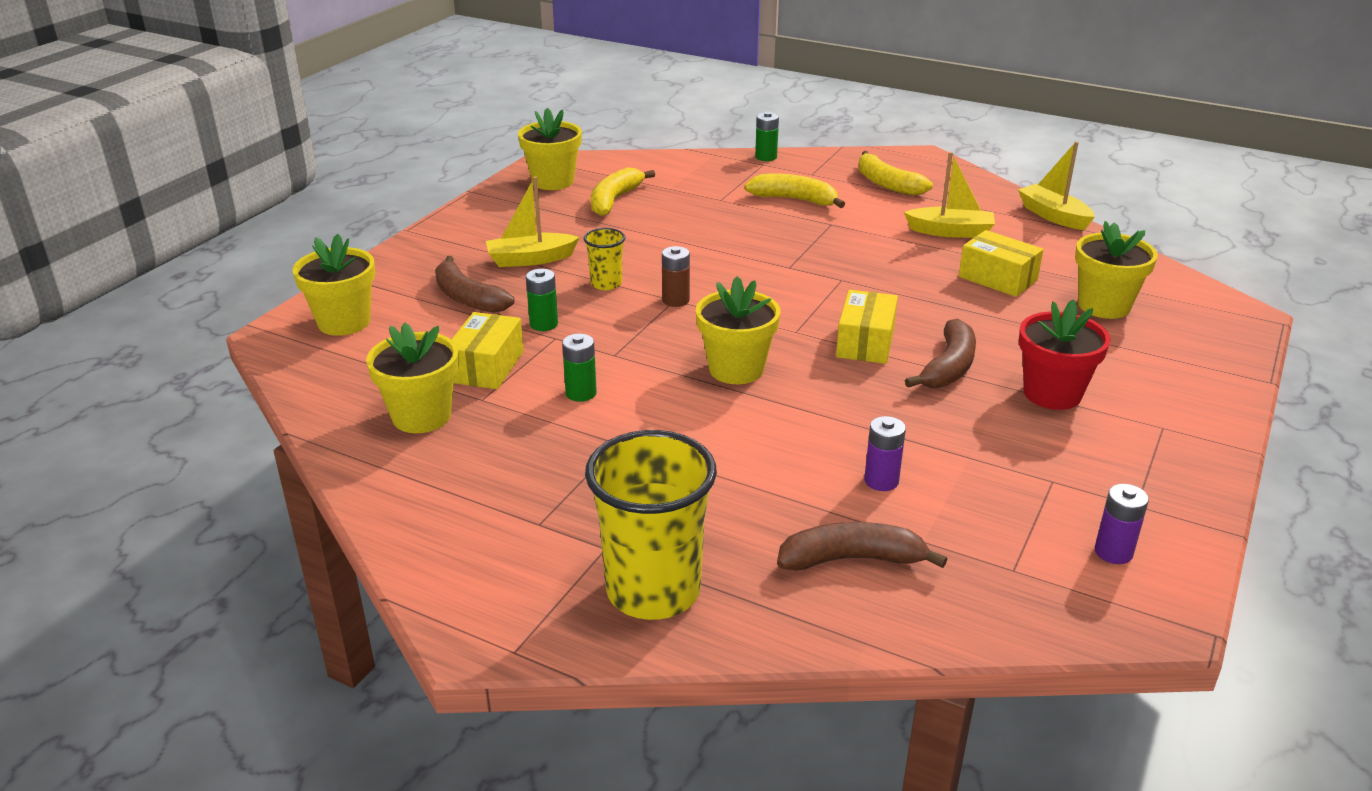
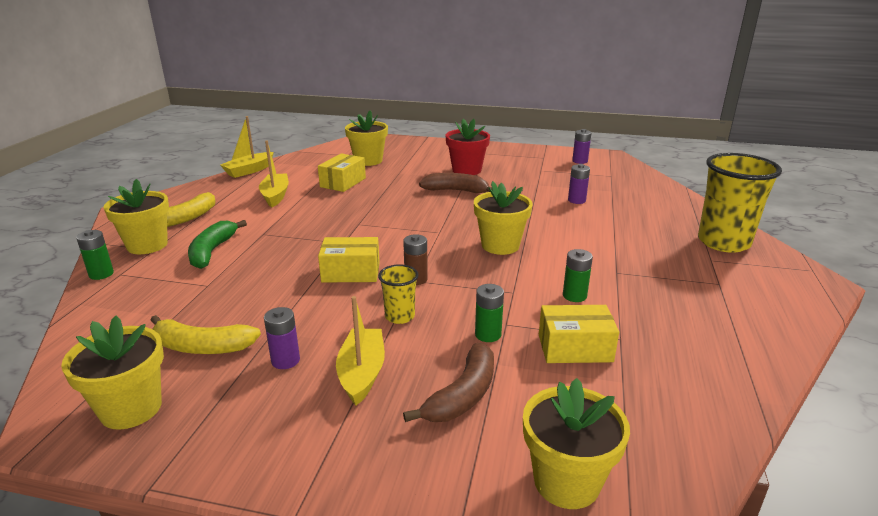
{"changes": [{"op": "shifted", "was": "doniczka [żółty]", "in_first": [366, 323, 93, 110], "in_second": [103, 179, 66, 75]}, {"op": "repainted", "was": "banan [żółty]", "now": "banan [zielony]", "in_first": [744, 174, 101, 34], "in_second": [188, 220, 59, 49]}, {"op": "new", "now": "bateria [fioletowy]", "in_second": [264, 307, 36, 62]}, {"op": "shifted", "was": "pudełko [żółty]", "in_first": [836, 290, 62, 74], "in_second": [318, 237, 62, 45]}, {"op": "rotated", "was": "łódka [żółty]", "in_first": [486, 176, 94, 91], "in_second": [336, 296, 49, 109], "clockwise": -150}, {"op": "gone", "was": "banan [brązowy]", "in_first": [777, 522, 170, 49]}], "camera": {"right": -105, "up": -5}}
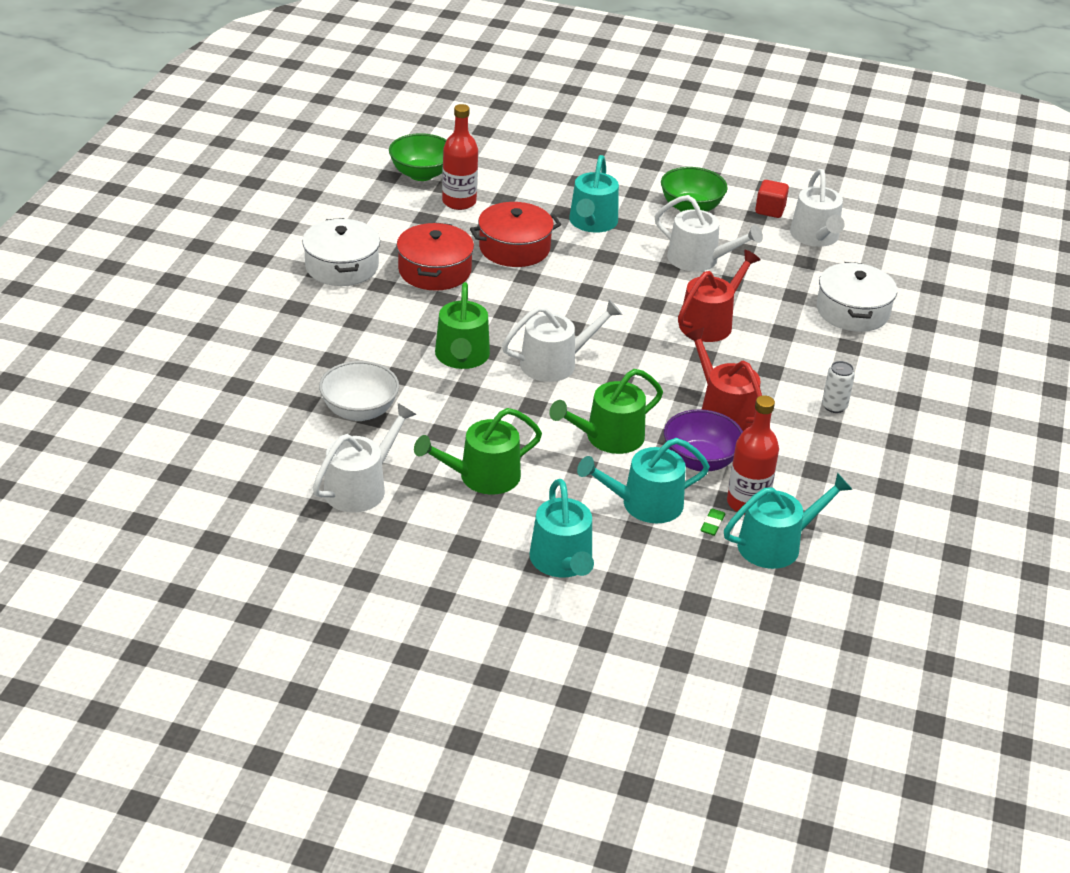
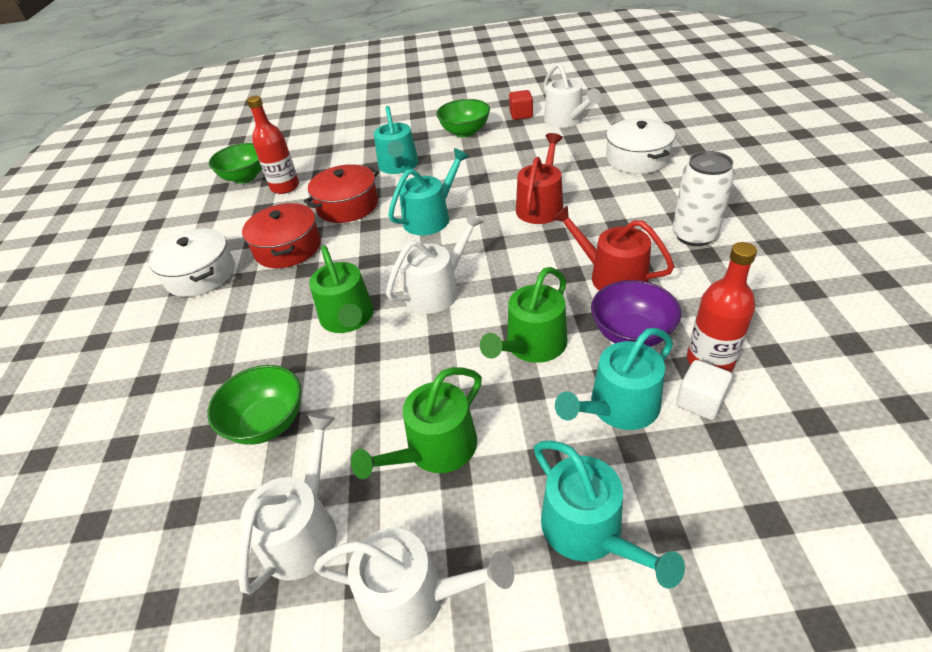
{"changes": [{"op": "repainted", "was": "miska [biały]", "now": "miska [zielony]", "in_first": [319, 361, 80, 60], "in_second": [207, 365, 94, 80]}, {"op": "shifted", "was": "konewka [biały]", "in_first": [655, 195, 108, 77], "in_second": [314, 528, 200, 113]}, {"op": "shifted", "was": "konewka [turkusowy]", "in_first": [724, 473, 129, 96], "in_second": [388, 148, 81, 87]}, {"op": "scaled", "was": "puszka [biały]", "in_first": [822, 361, 33, 52], "in_second": [672, 151, 63, 95], "ratio": 1.82}, {"op": "swapped", "was": "gumka do mazania [zielony]", "now": "sześcian [biały]", "in_first": [700, 509, 25, 27], "in_second": [676, 360, 56, 60]}], "camera": {"right": -15, "up": 5}}
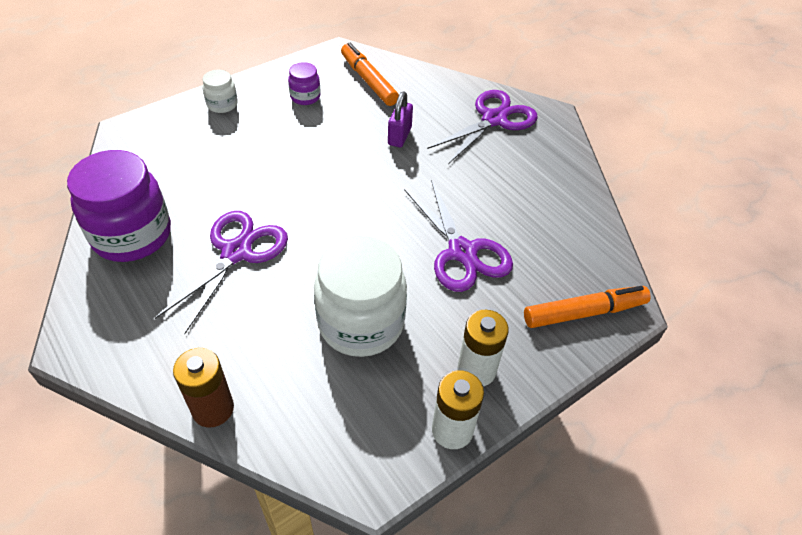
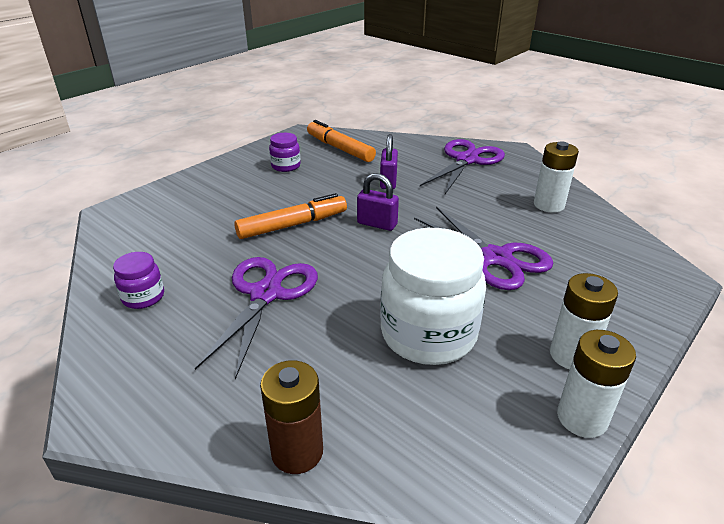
{"changes": [{"op": "scaled", "was": "słoik [fioletowy]", "in_first": [67, 150, 104, 112], "in_second": [113, 252, 51, 57], "ratio": 0.47}, {"op": "shifted", "was": "flamaster [pomarańczowy]", "in_first": [524, 286, 127, 42], "in_second": [234, 193, 113, 46]}, {"op": "new", "now": "kłódka [fioletowy]", "in_second": [357, 173, 42, 58]}, {"op": "new", "now": "bateria [biały]", "in_second": [534, 141, 45, 72]}, {"op": "gone", "was": "słoik [biały]", "in_first": [202, 70, 36, 43]}], "camera": {"right": -10, "up": -15}}
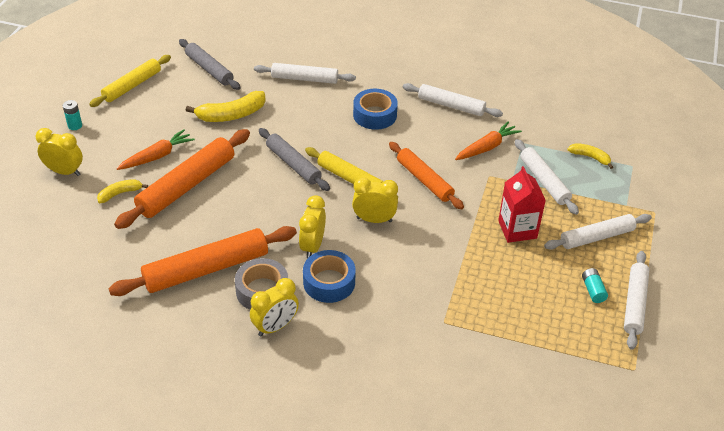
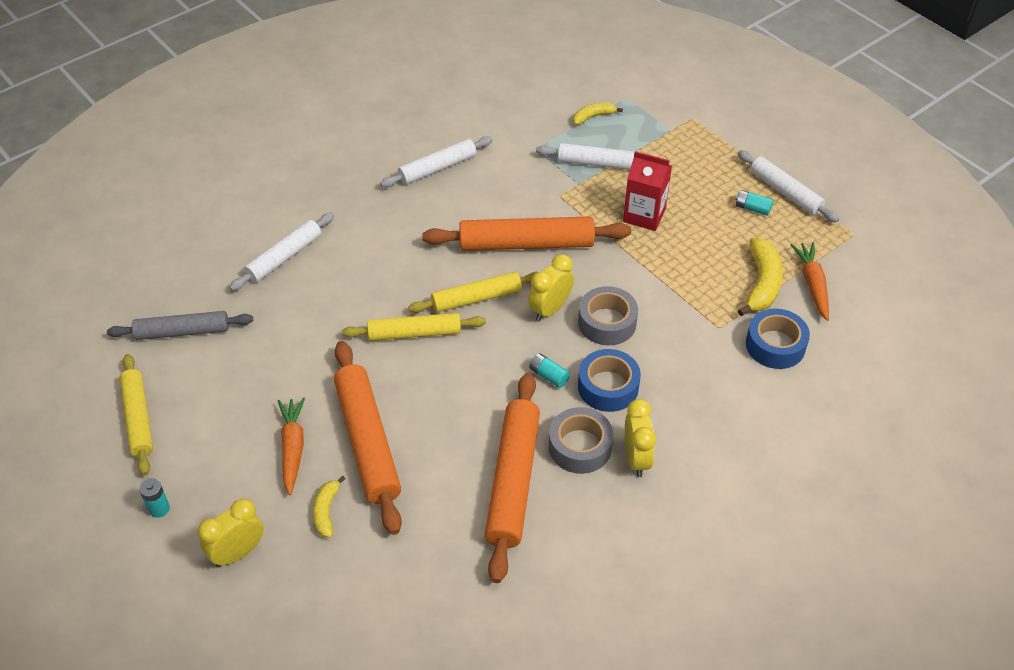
{"changes": [{"op": "repainted", "was": "wałek do ciasta [szary]", "now": "wałek do ciasta [żółty]", "in_first": [259, 128, 71, 63], "in_second": [342, 313, 144, 28]}, {"op": "scaled", "was": "wałek do ciasta [pomarańczowy]", "in_first": [389, 142, 75, 67], "in_second": [422, 216, 209, 35], "ratio": 1.54}, {"op": "swapped", "was": "budzik [żółty]", "now": "bateria [turkusowy]", "in_first": [299, 195, 27, 64], "in_second": [529, 353, 41, 35]}, {"op": "new", "now": "taśma klejąca [szary]", "in_second": [578, 286, 60, 59]}, {"op": "shifted", "was": "banan [żółty]", "in_first": [185, 91, 81, 31], "in_second": [738, 238, 45, 78]}, {"op": "shifted", "was": "taśma klejąca [niebieski]", "in_first": [353, 89, 45, 41], "in_second": [746, 309, 64, 60]}, {"op": "shifted", "was": "marchewka [pomarańczowy]", "in_first": [455, 121, 67, 39], "in_second": [790, 242, 39, 79]}, {"op": "gone", "was": "wałek do ciasta [biały]", "in_first": [544, 214, 108, 36]}], "camera": {"right": -55, "up": 5}}
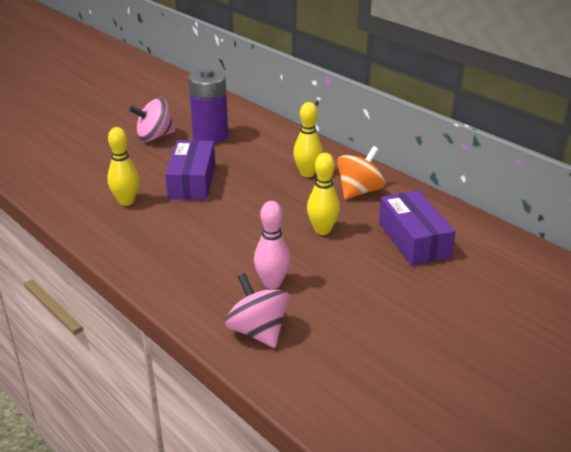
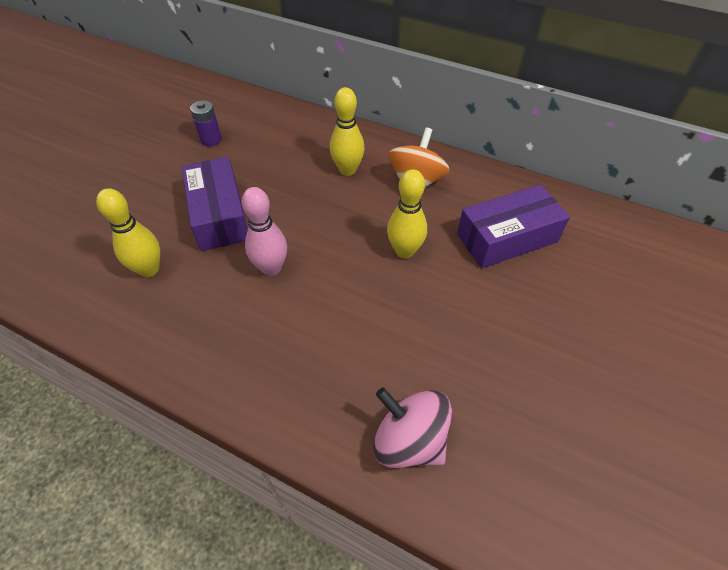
{"changes": [{"op": "scaled", "was": "bateria [fioletowy]", "in_first": [188, 68, 40, 76], "in_second": [190, 100, 32, 46], "ratio": 0.49}, {"op": "shifted", "was": "kręgiel [różowy]", "in_first": [254, 201, 36, 88], "in_second": [242, 187, 45, 89]}, {"op": "rotated", "was": "pudełko [fioletowy]", "in_first": [379, 190, 76, 75], "in_second": [457, 184, 113, 84], "clockwise": -75}, {"op": "gone", "was": "bączek [różowy]", "in_first": [129, 98, 46, 44]}], "camera": {"right": -20, "up": 20}}
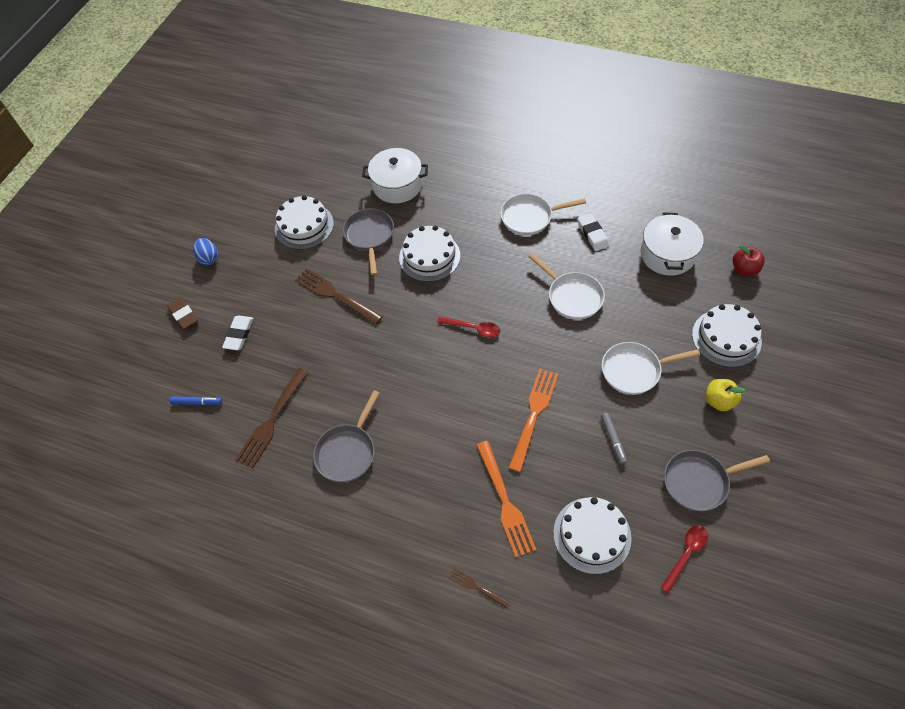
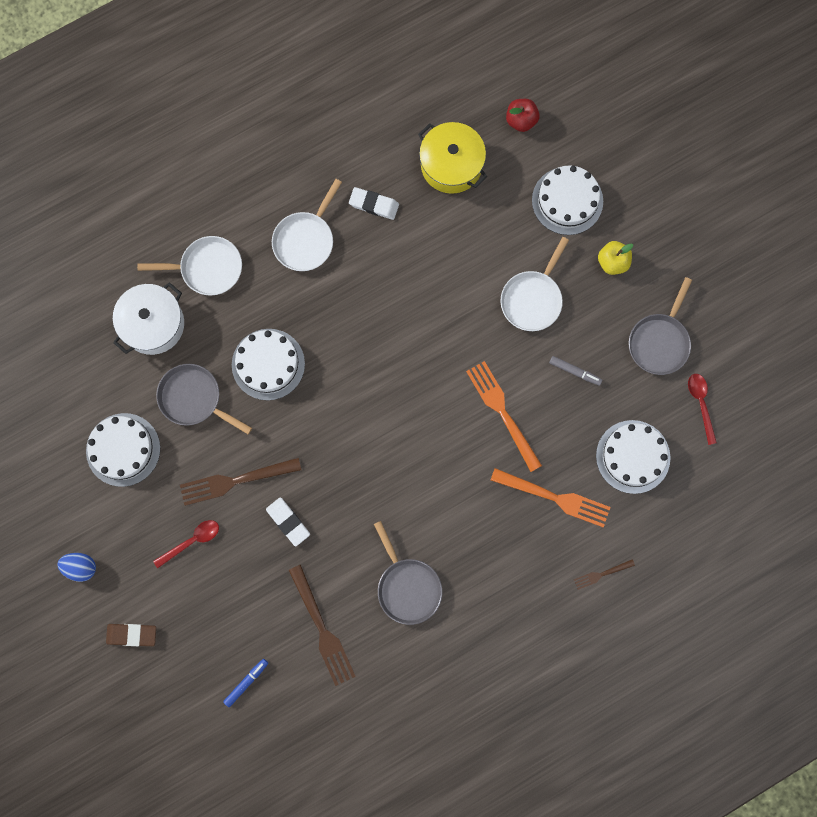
{"changes": [{"op": "shifted", "was": "patelnia [biały]", "in_first": [529, 253, 76, 67], "in_second": [137, 236, 105, 60]}, {"op": "shifted", "was": "łyżka [czerwony]", "in_first": [437, 317, 63, 20], "in_second": [153, 520, 66, 48]}, {"op": "shifted", "was": "gumka do mazania [biały]", "in_first": [222, 316, 31, 34], "in_second": [266, 497, 44, 49]}, {"op": "repainted", "was": "garnek [biały]", "now": "garnek [żółty]", "in_first": [640, 213, 64, 63], "in_second": [418, 122, 69, 72]}], "camera": {"right": -55, "up": 20}}
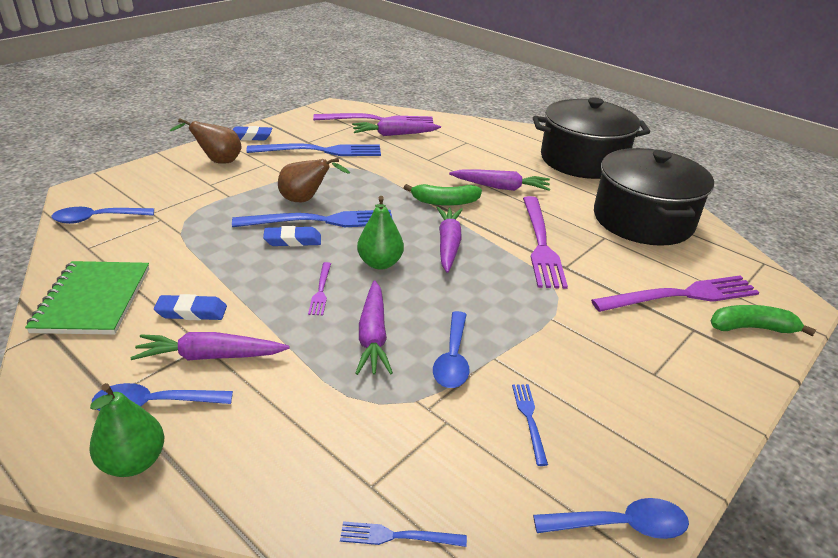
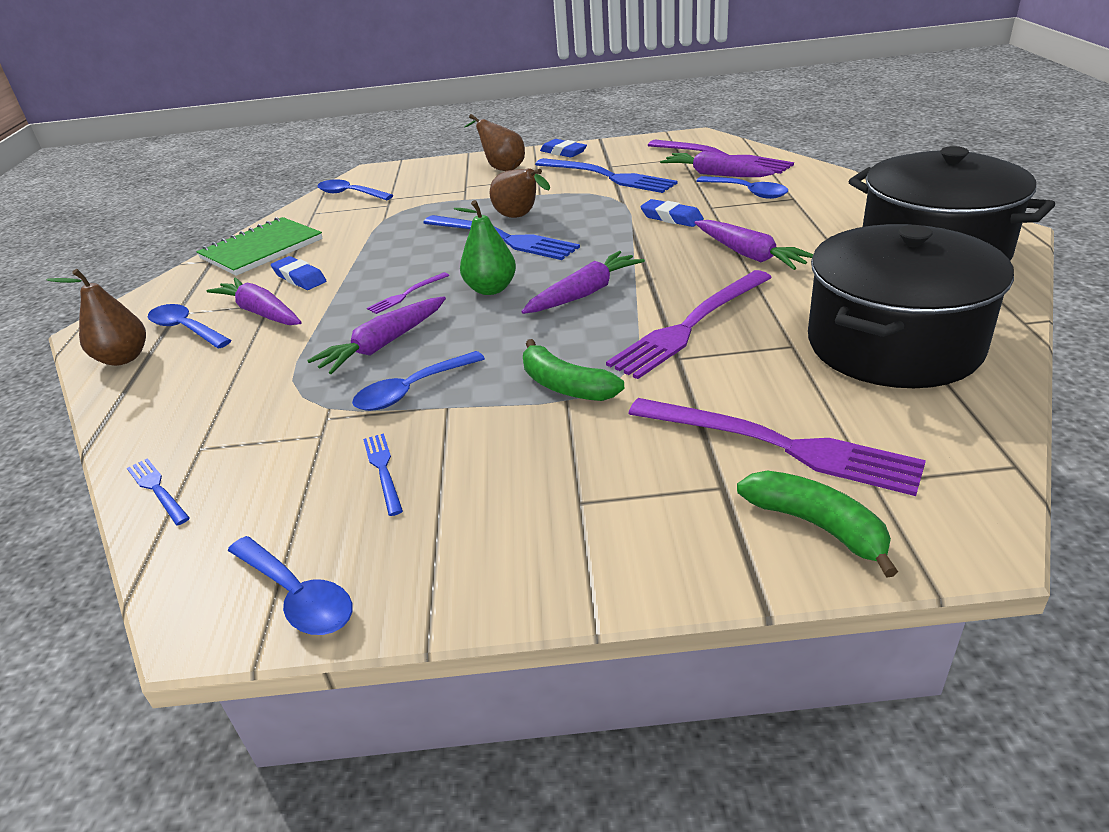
{"changes": [{"op": "repainted", "was": "gruszka [zielony]", "now": "gruszka [brązowy]", "in_first": [89, 383, 75, 94], "in_second": [47, 269, 99, 97]}, {"op": "rotated", "was": "widelec [niebieski]", "in_first": [512, 384, 36, 82], "in_second": [363, 433, 40, 83], "clockwise": -60}, {"op": "shifted", "was": "banan [zielony]", "in_first": [404, 184, 78, 22], "in_second": [523, 339, 101, 62]}, {"op": "shifted", "was": "gumka do mazania [niebieski]", "in_first": [263, 226, 58, 21], "in_second": [640, 199, 64, 28]}, {"op": "new", "now": "łyżka [niebieski]", "in_second": [696, 176, 92, 23]}], "camera": {"right": 50, "up": 0}}
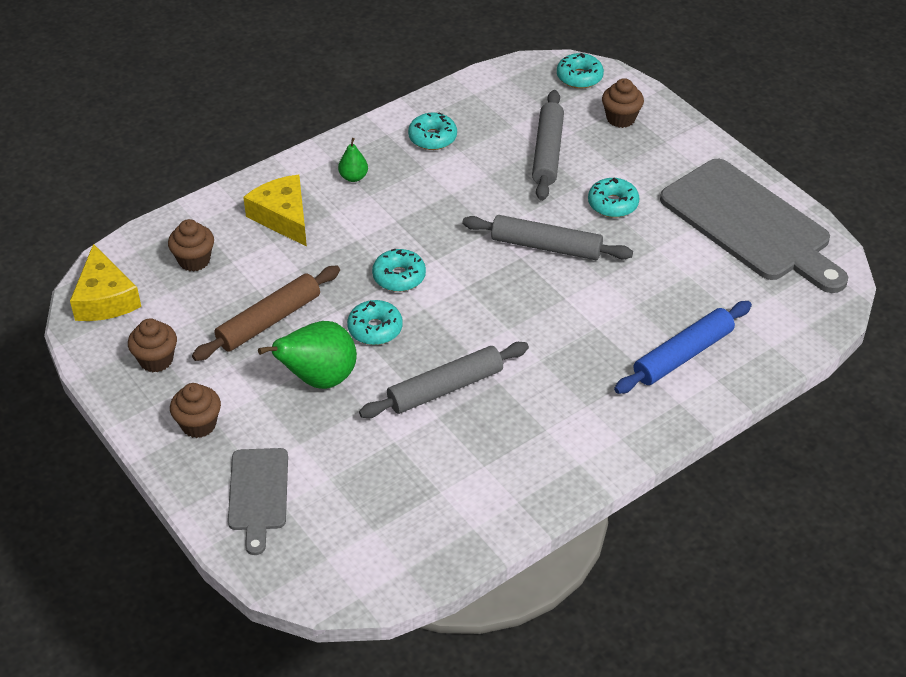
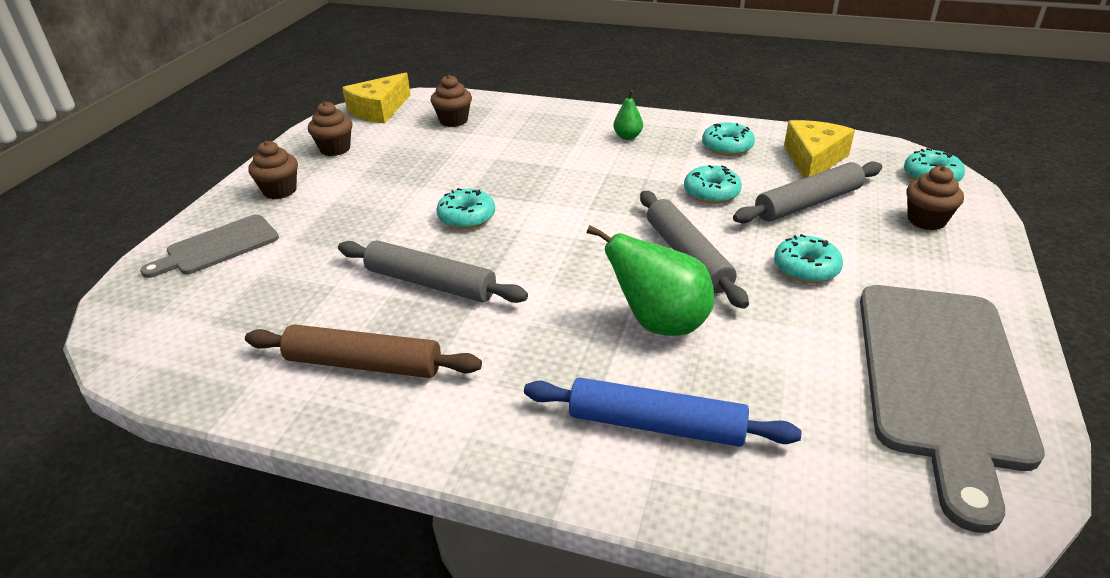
{"changes": [{"op": "shifted", "was": "wałek do ciasta [brązowy]", "in_first": [192, 266, 148, 95], "in_second": [245, 324, 237, 54]}, {"op": "shifted", "was": "gruszka [zielony]", "in_first": [258, 321, 99, 68], "in_second": [587, 225, 127, 111]}, {"op": "shifted", "was": "donut [turkusowy]", "in_first": [372, 249, 54, 43], "in_second": [684, 165, 58, 39]}, {"op": "shifted", "was": "ser [żółty]", "in_first": [243, 175, 64, 72], "in_second": [784, 120, 71, 58]}], "camera": {"right": 55, "up": -10}}
